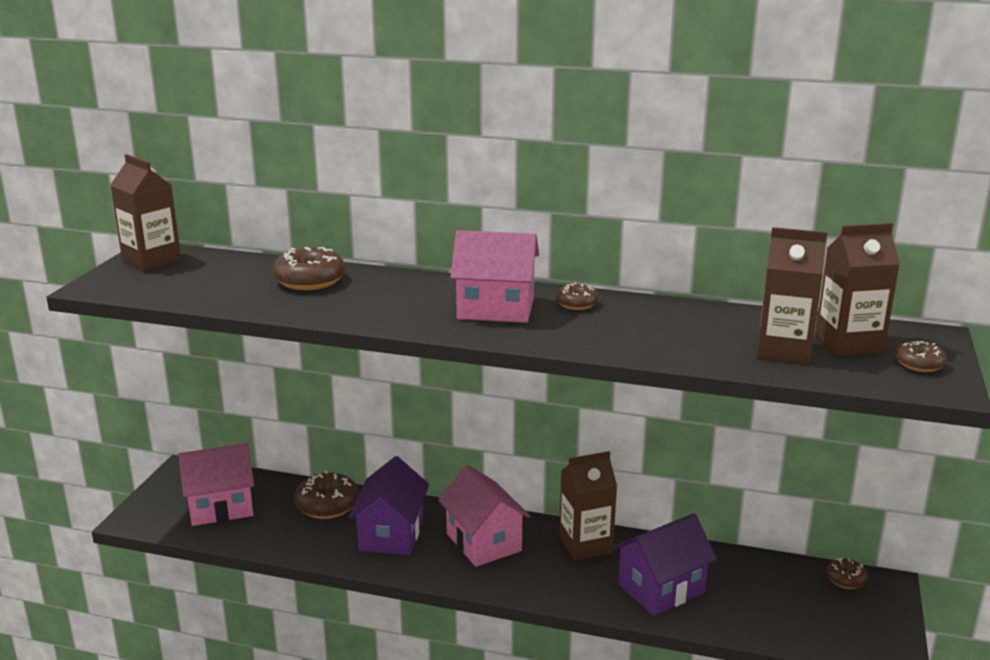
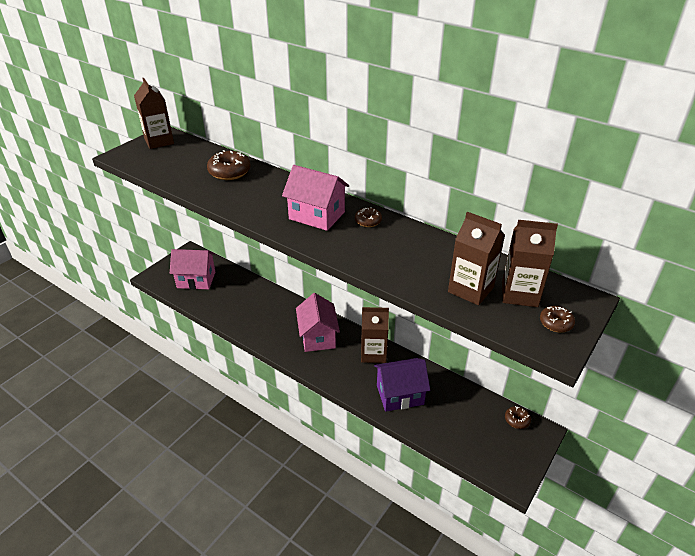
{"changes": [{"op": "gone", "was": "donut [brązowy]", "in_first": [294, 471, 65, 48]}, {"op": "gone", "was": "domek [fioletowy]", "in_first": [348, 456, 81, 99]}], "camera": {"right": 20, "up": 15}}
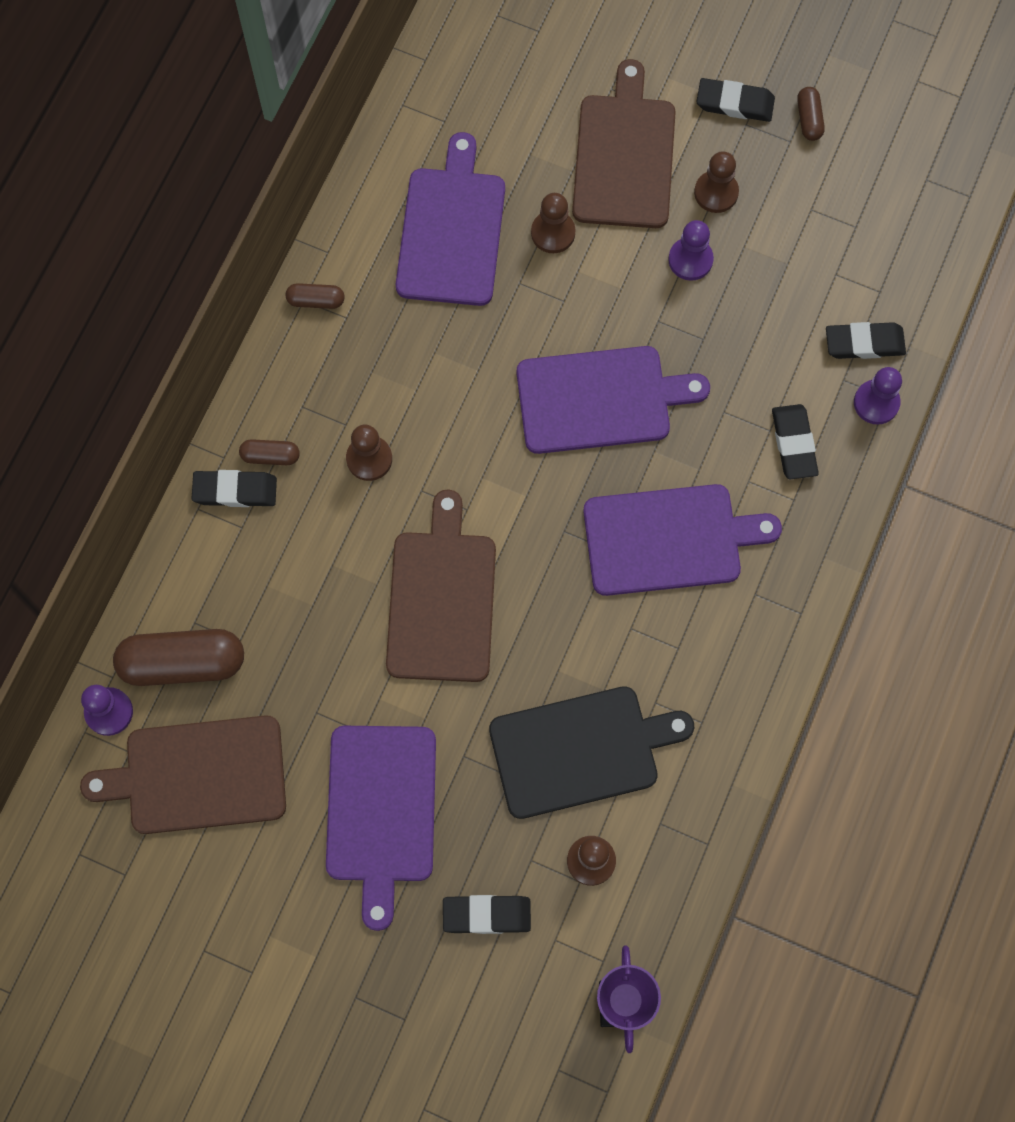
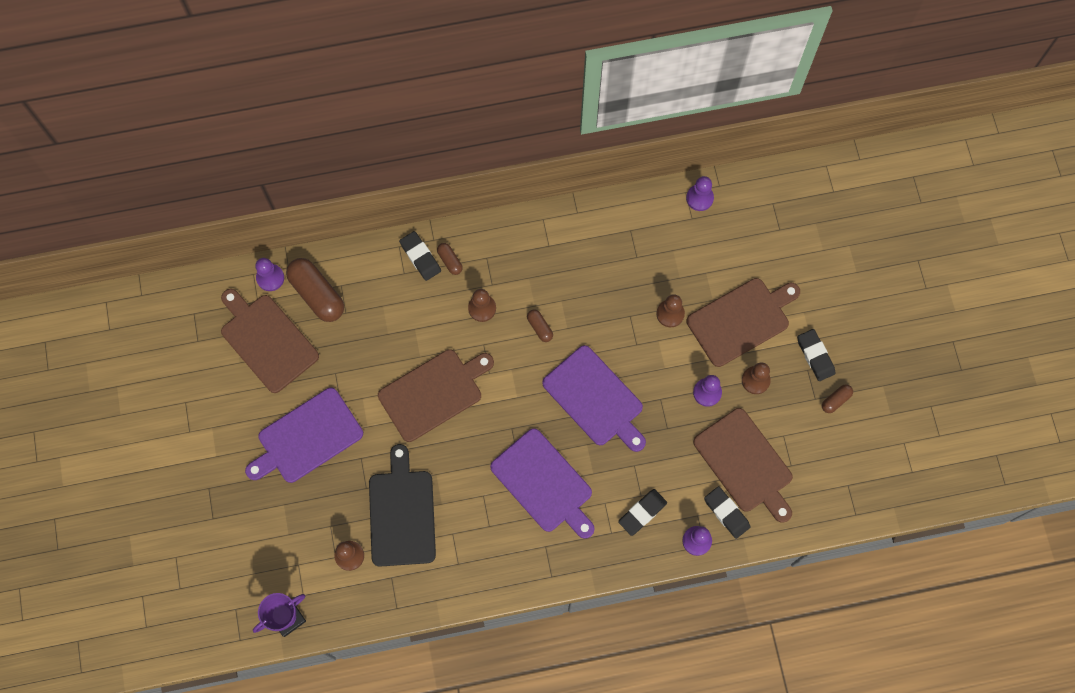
{"changes": [{"op": "rotated", "was": "deska do krojenia [czarny]", "in_first": [489, 686, 205, 133], "in_second": [369, 444, 67, 123], "clockwise": -135}, {"op": "shifted", "was": "kapsułka [brązowy]", "in_first": [286, 283, 59, 26], "in_second": [527, 309, 26, 33]}, {"op": "new", "now": "pionek [fioletowy]", "in_second": [686, 176, 28, 35]}, {"op": "new", "now": "deska do krojenia [brązowy]", "in_second": [693, 408, 100, 115]}, {"op": "gone", "was": "deska do krojenia [fioletowy]", "in_first": [396, 132, 109, 174]}, {"op": "gone", "was": "gumka do mazania [czarny]", "in_first": [443, 895, 88, 39]}], "camera": {"right": 55, "up": 0}}
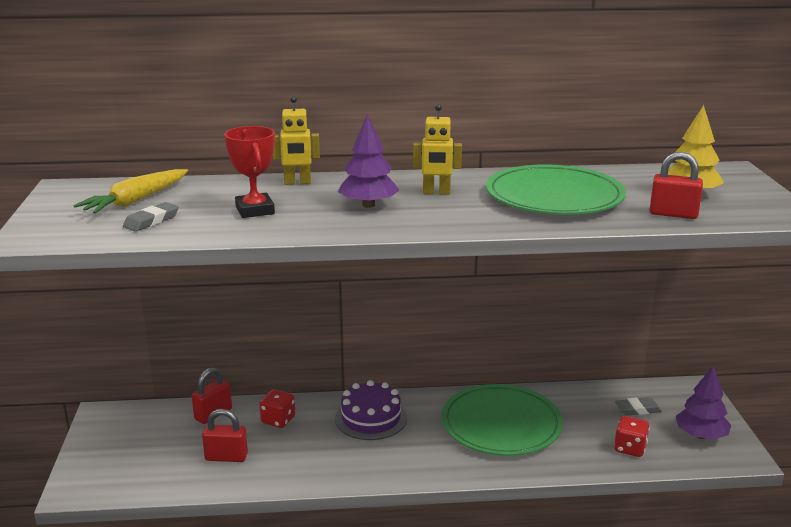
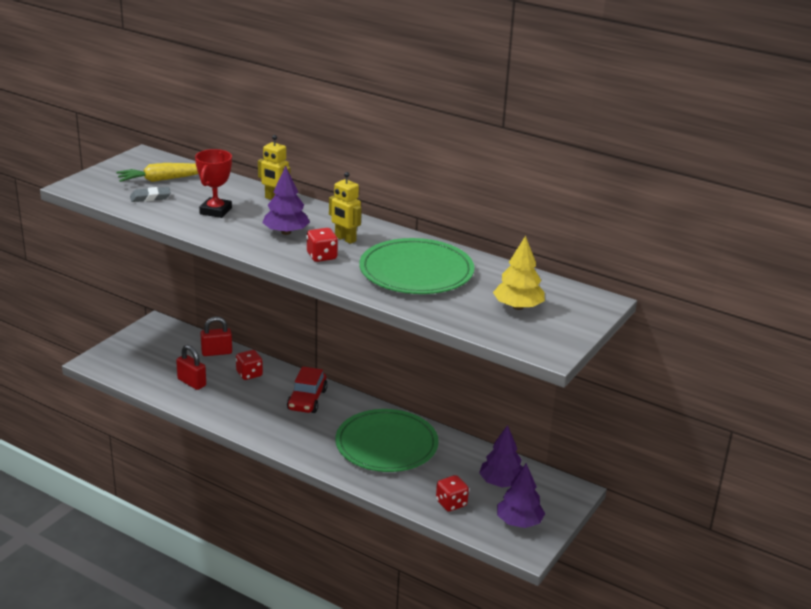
{"changes": [{"op": "swapped", "was": "tort [fioletowy]", "now": "samochód [czerwony]", "in_first": [335, 380, 72, 60], "in_second": [287, 366, 41, 47]}, {"op": "new", "now": "kostka do gry [czerwony]", "in_second": [306, 228, 32, 34]}, {"op": "swapped", "was": "gumka do mazania [szary]", "now": "drzewko [fioletowy]", "in_first": [615, 397, 47, 19], "in_second": [479, 425, 44, 62]}, {"op": "gone", "was": "kłódka [czerwony]", "in_first": [650, 152, 53, 67]}], "camera": {"right": 35, "up": 5}}
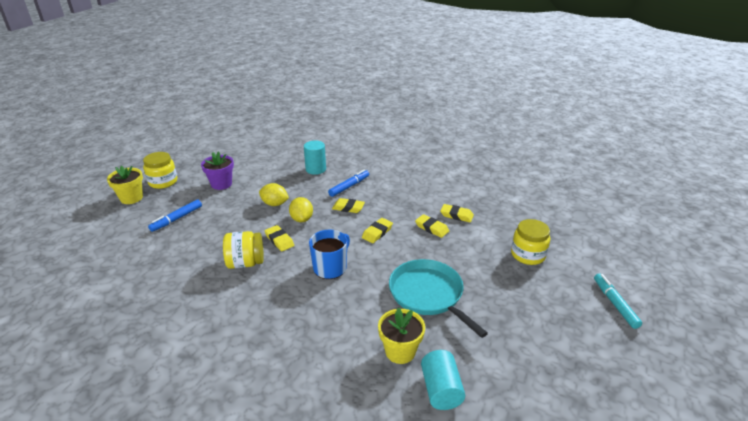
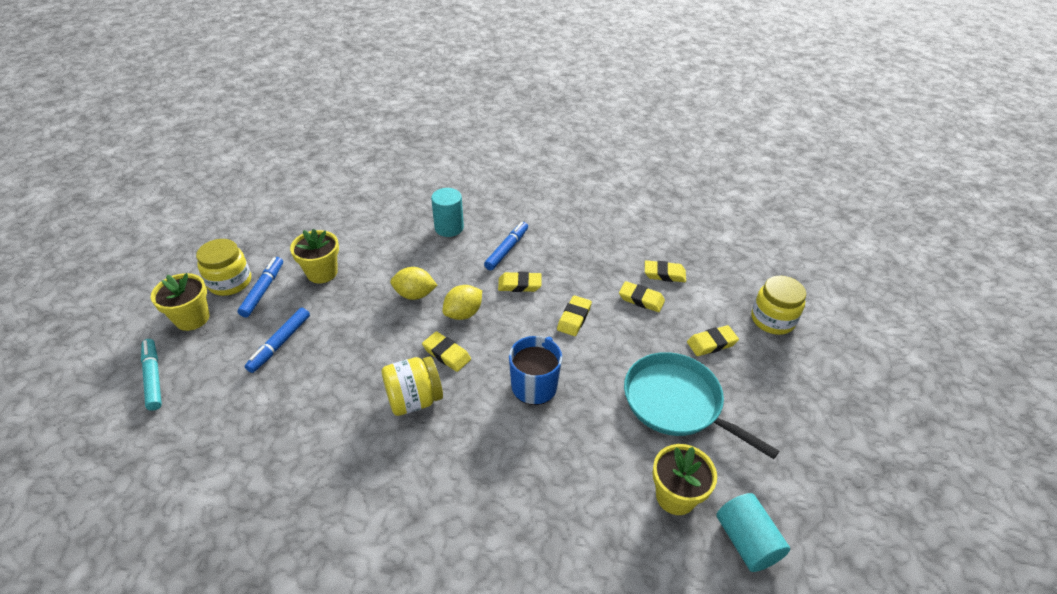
{"changes": [{"op": "shifted", "was": "flamaster [turkusowy]", "in_first": [594, 273, 48, 56], "in_second": [141, 339, 21, 72]}, {"op": "new", "now": "flamaster [niebieski]", "in_second": [237, 257, 46, 60]}, {"op": "repainted", "was": "doniczka [fioletowy]", "now": "doniczka [żółty]", "in_first": [201, 151, 33, 39], "in_second": [290, 229, 49, 54]}, {"op": "rotated", "was": "cytryna [żółty]", "in_first": [289, 197, 24, 25], "in_second": [443, 285, 39, 35], "clockwise": 75}, {"op": "new", "now": "gumka do mazania [żółty]", "in_second": [687, 325, 52, 31]}], "camera": {"right": -15, "up": 10}}
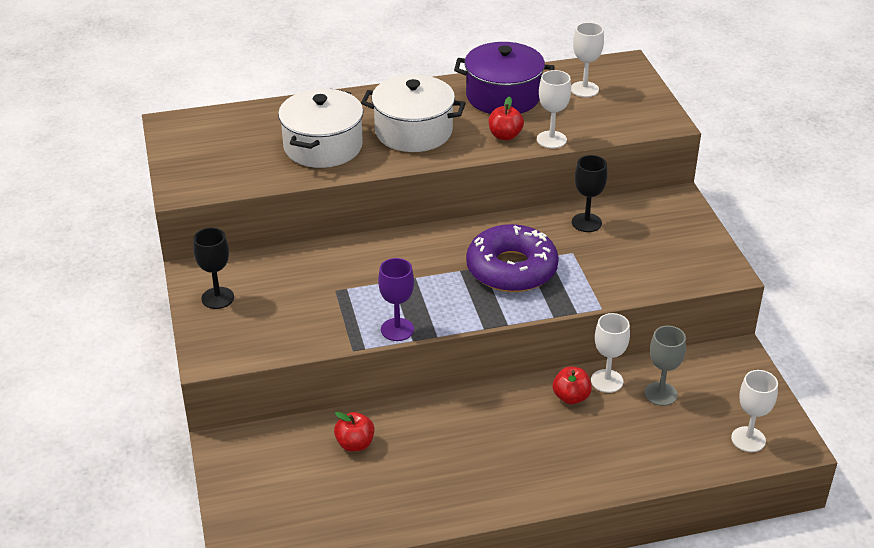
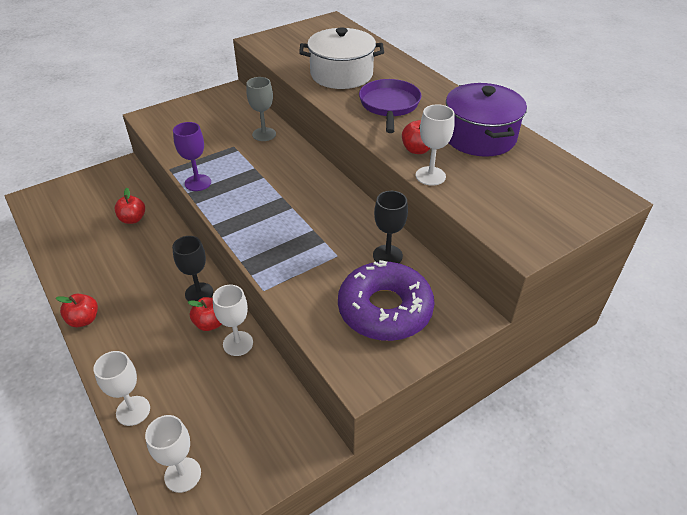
{"changes": [{"op": "new", "now": "jabłko [czerwony]", "in_second": [56, 294, 42, 33]}, {"op": "shifted", "was": "kielich [biały]", "in_first": [571, 22, 33, 75], "in_second": [94, 351, 56, 75]}, {"op": "shifted", "was": "kielich [czarny]", "in_first": [193, 228, 41, 81], "in_second": [172, 236, 41, 65]}, {"op": "shifted", "was": "kielich [szary]", "in_first": [645, 326, 41, 80], "in_second": [246, 77, 30, 64]}, {"op": "shifted", "was": "donut [fioletowy]", "in_first": [466, 224, 93, 68], "in_second": [338, 260, 97, 81]}, {"op": "swapped", "was": "garnek [biały]", "now": "patelnia [fioletowy]", "in_first": [361, 75, 105, 77], "in_second": [359, 79, 63, 54]}], "camera": {"right": 70, "up": 5}}
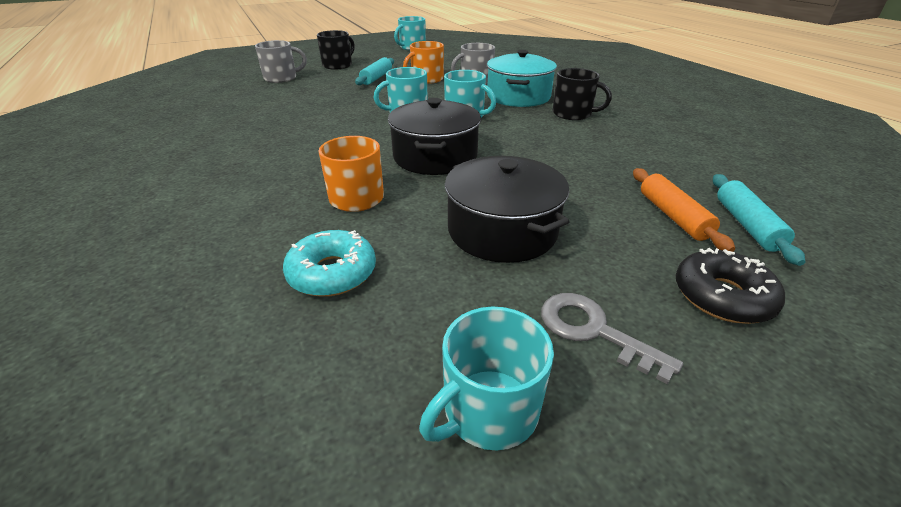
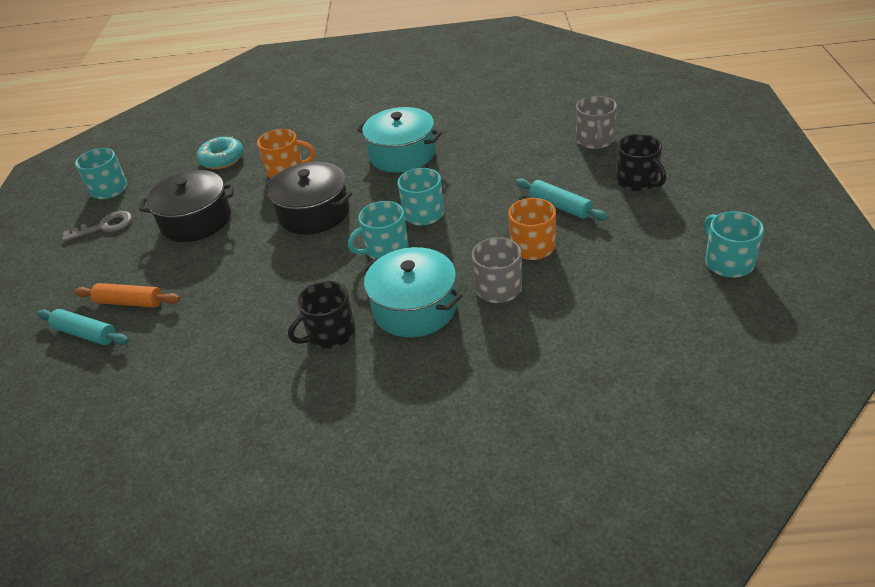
{"changes": [{"op": "new", "now": "garnek [turkusowy]", "in_second": [357, 107, 85, 65]}, {"op": "gone", "was": "donut [czarny]", "in_first": [676, 248, 109, 76]}], "camera": {"right": 120, "up": 5}}
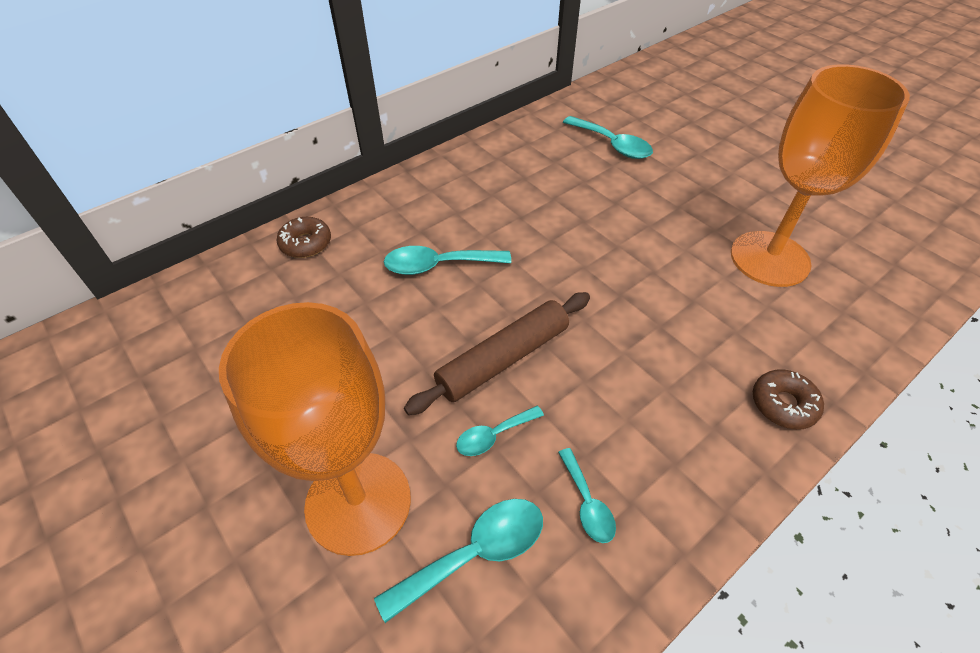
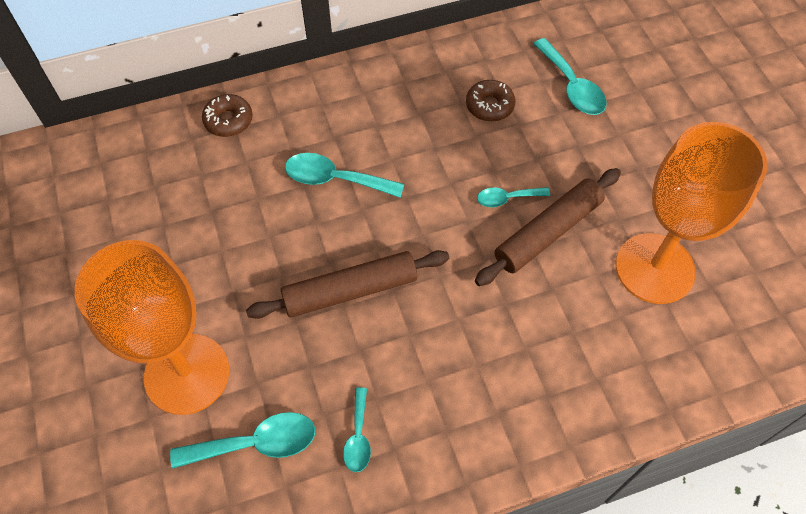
{"changes": [{"op": "shifted", "was": "donut [brązowy]", "in_first": [753, 369, 71, 61], "in_second": [466, 80, 49, 42]}, {"op": "new", "now": "wałek do ciasta [brązowy]", "in_second": [475, 168, 146, 118]}, {"op": "shifted", "was": "łyżka [turkusowy]", "in_first": [456, 406, 88, 50], "in_second": [477, 187, 73, 20]}], "camera": {"right": 20, "up": 10}}
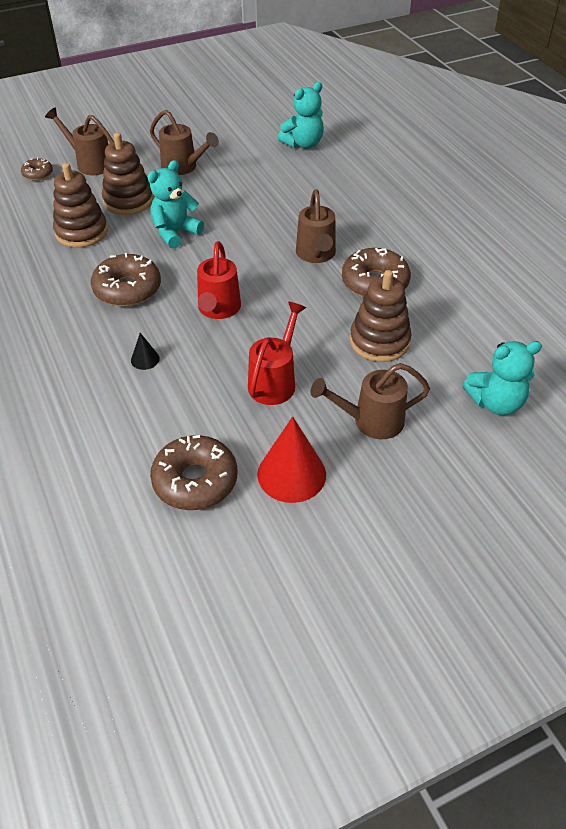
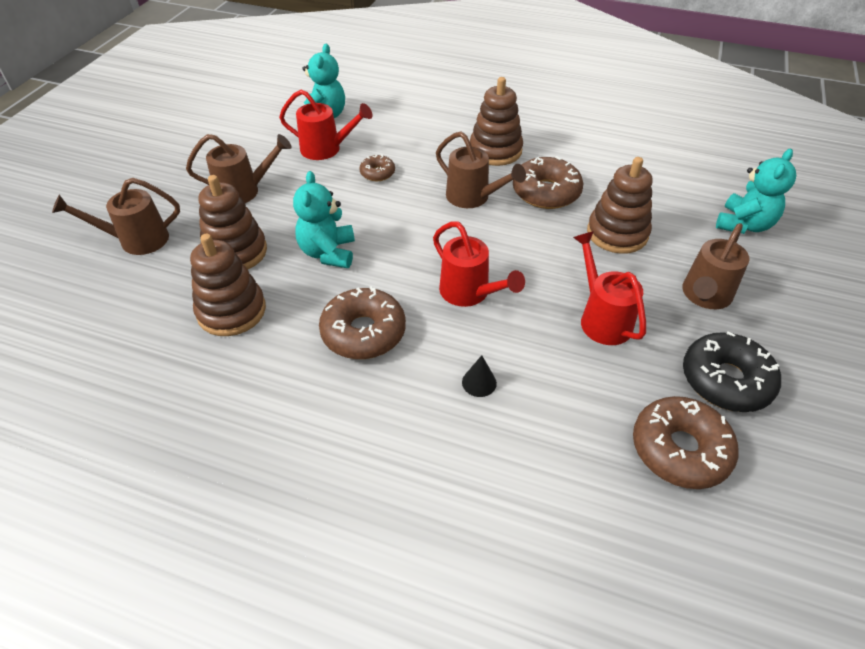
{"changes": [{"op": "new", "now": "konewka [czerwony]", "in_second": [279, 90, 94, 70]}, {"op": "shifted", "was": "donut [brązowy]", "in_first": [21, 158, 32, 23], "in_second": [359, 154, 36, 27]}, {"op": "new", "now": "zabawka nakładanka [brązowy]", "in_second": [470, 77, 53, 89]}, {"op": "swapped", "was": "stożek [czerwony]", "now": "donut [czarny]", "in_first": [257, 416, 69, 87], "in_second": [683, 331, 98, 81]}], "camera": {"right": -45, "up": 0}}
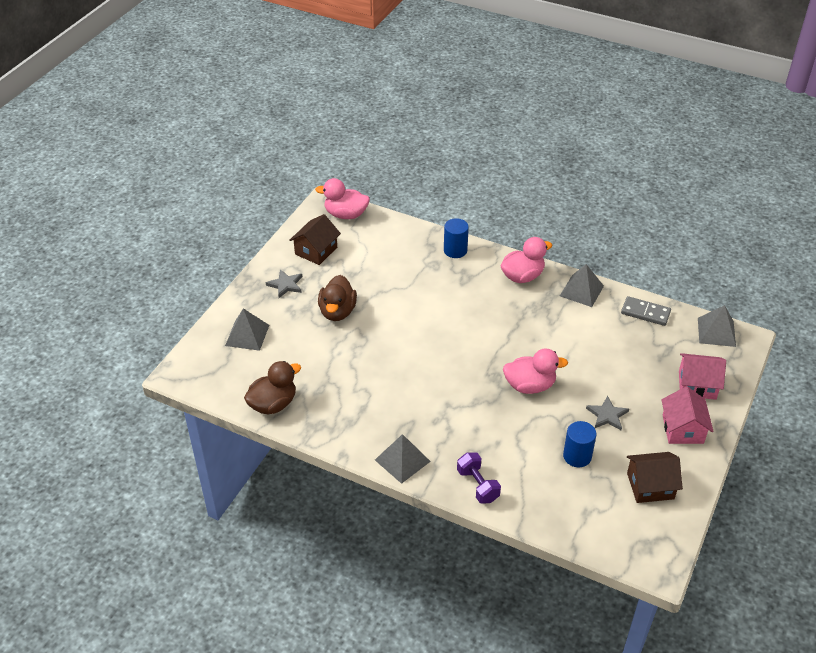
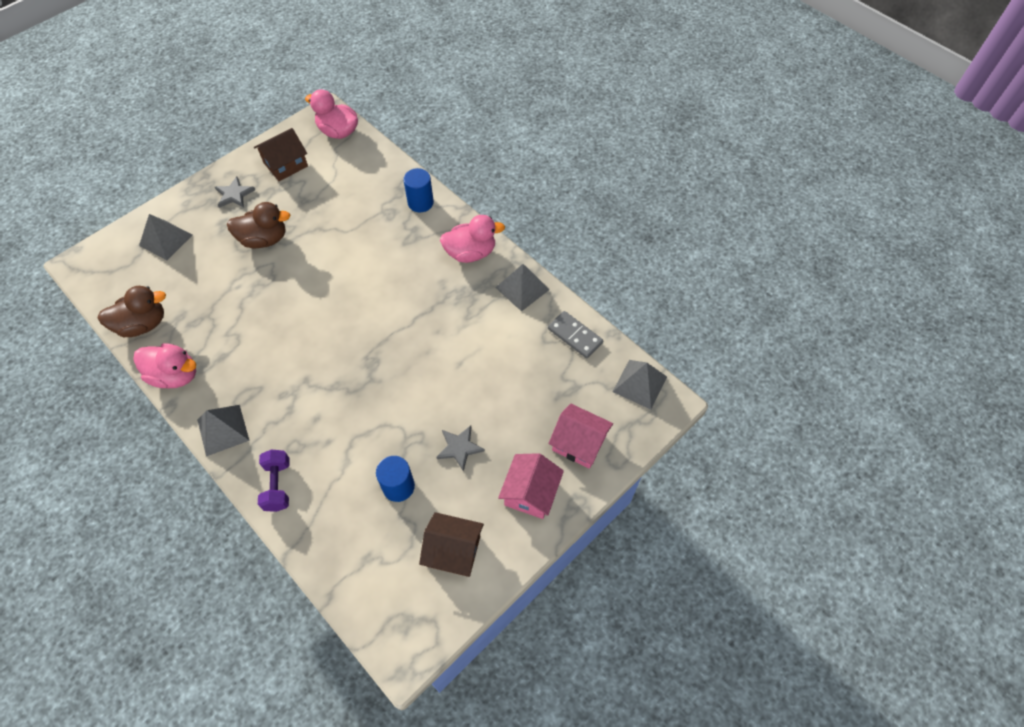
{"changes": [{"op": "shifted", "was": "kaczka [różowy]", "in_first": [503, 349, 65, 45], "in_second": [133, 343, 63, 45]}, {"op": "rotated", "was": "kaczka [brązowy]", "in_first": [318, 275, 39, 46], "in_second": [227, 202, 64, 46], "clockwise": -120}], "camera": {"right": 20, "up": 15}}
